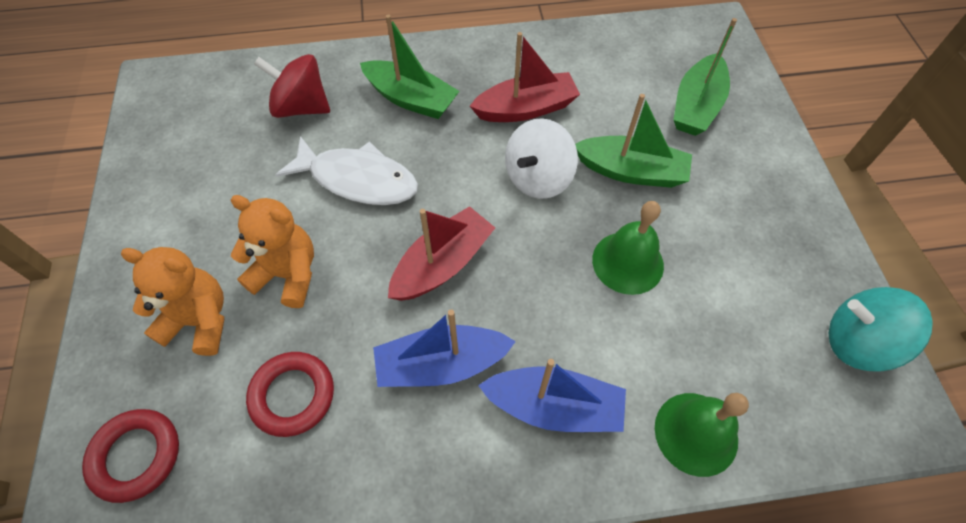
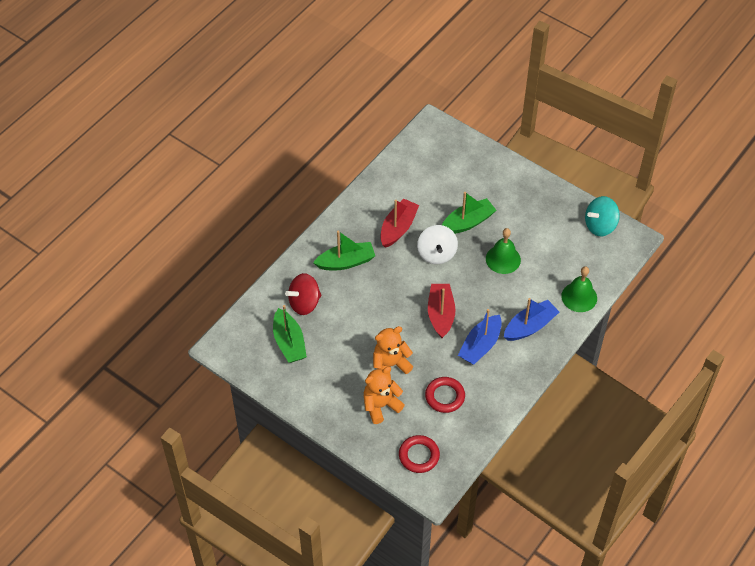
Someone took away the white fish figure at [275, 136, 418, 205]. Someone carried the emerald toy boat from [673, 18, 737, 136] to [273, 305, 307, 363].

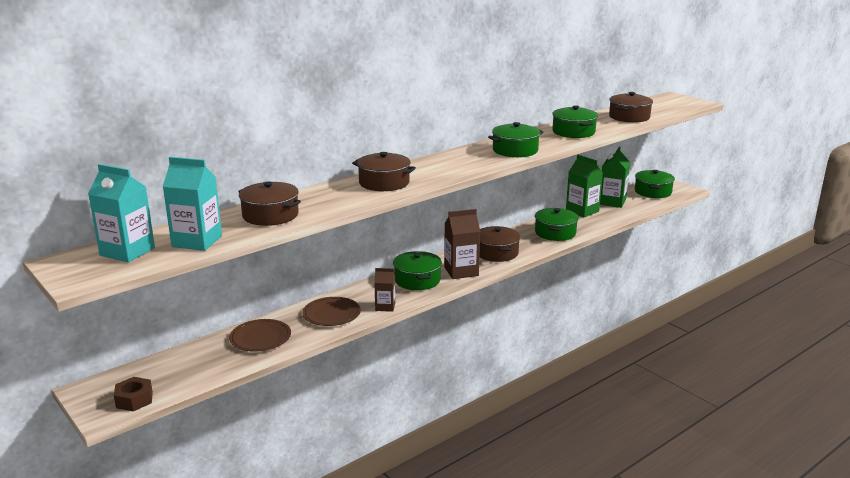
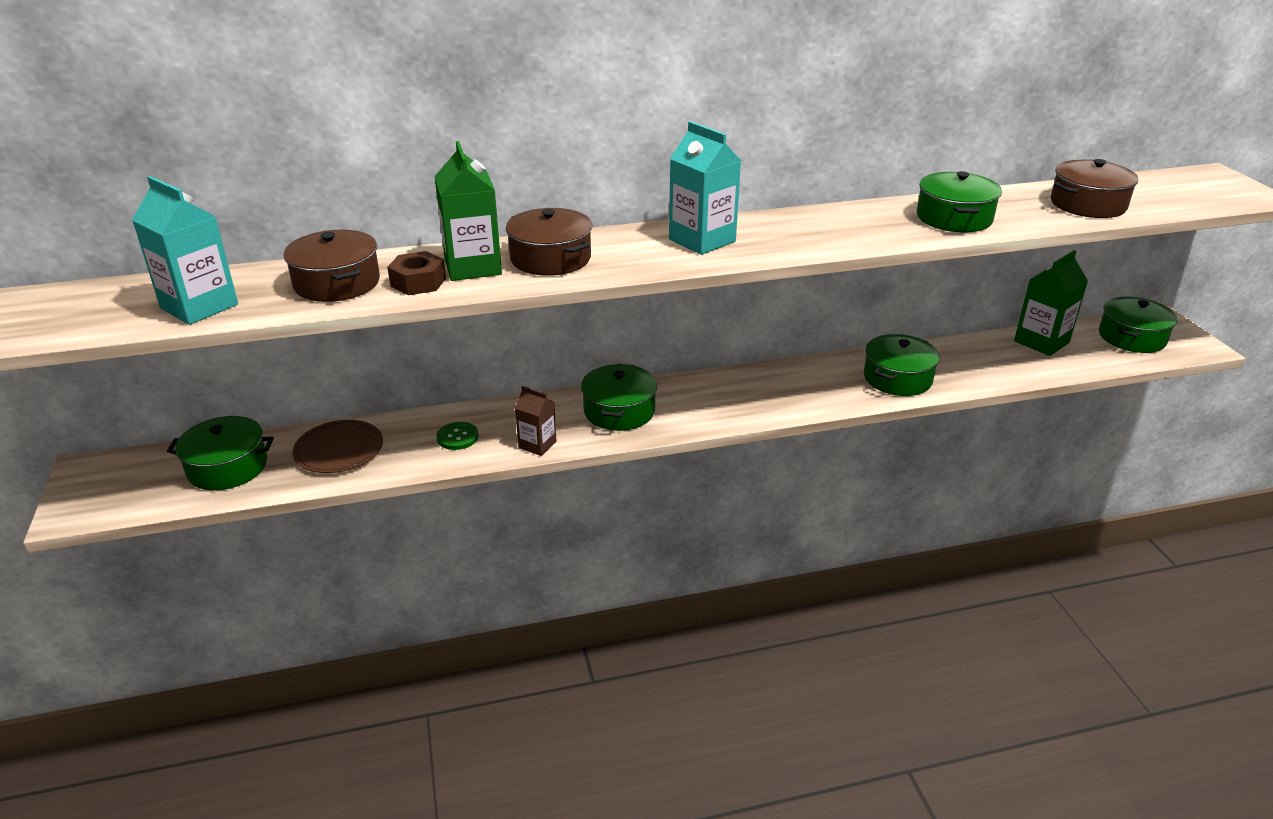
Someone carried the turquoise carton from [88, 164, 155, 262] to [669, 121, 741, 255]. Someone carried the dark brown hexagon nut from [114, 377, 153, 411] to [387, 251, 446, 295]. Someone swapped the dark brown plate at [302, 297, 361, 326] for the emerald sewing button at [436, 422, 479, 450]. Someone took away the dark brown carton at [444, 209, 481, 279]. Someone took away the dark brown cooking pot at [479, 226, 521, 262]. Someone carried the emerald cooking pot from [488, 122, 543, 157] to [167, 416, 274, 490]. Someone carried the emerald carton from [566, 155, 603, 218] to [434, 141, 502, 281].

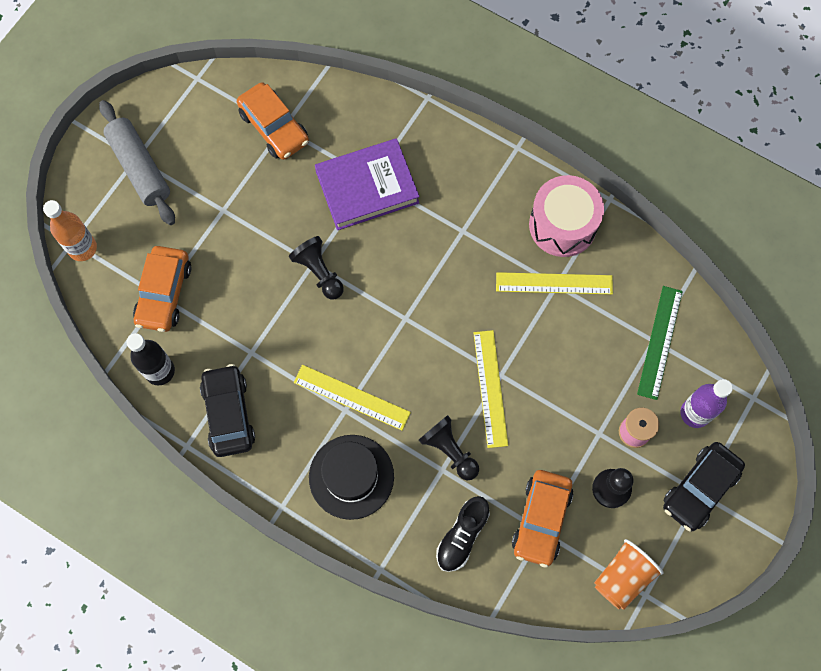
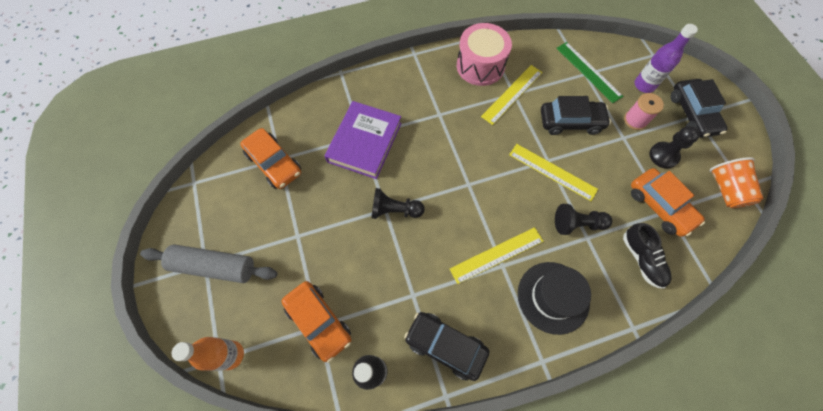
Someone rotated the bright orange toy car at [237, 82, 309, 160] by 45 degrees clockwise. Someone put down the black toy car at [541, 96, 611, 135].

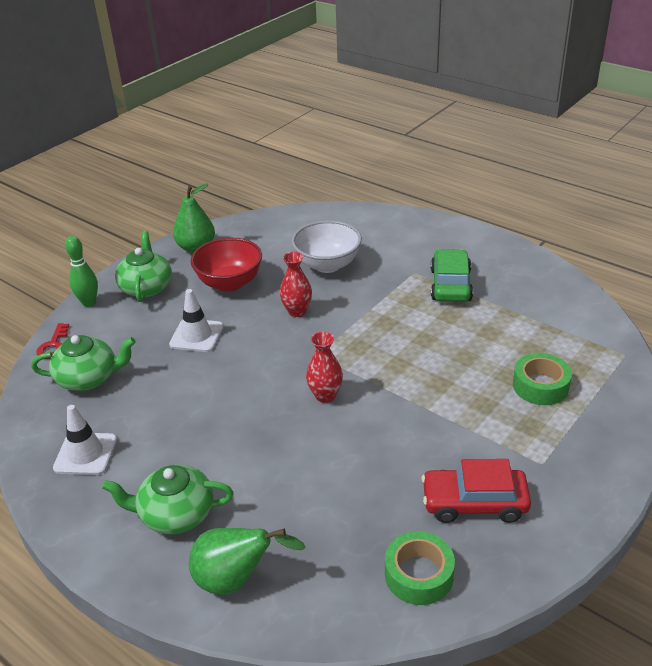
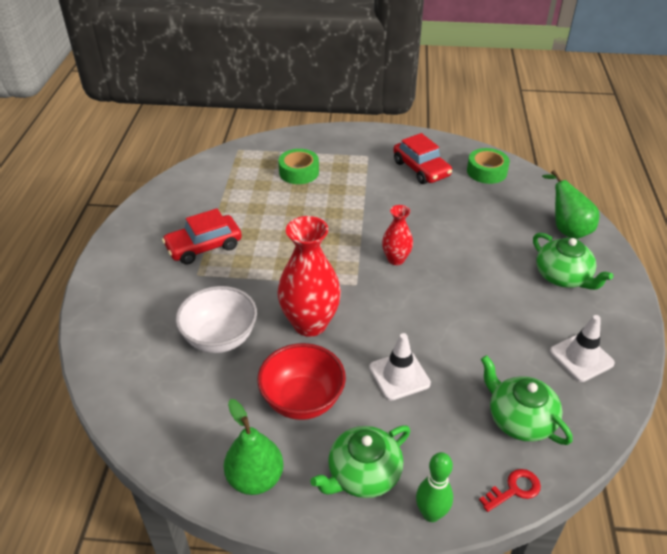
Someone scaled the crimson tall vase at [280, 252, 312, 317] by 1.82. Someone repainted the emerald toy car at [431, 249, 473, 302], which became the crimson toy car at [162, 208, 242, 265].

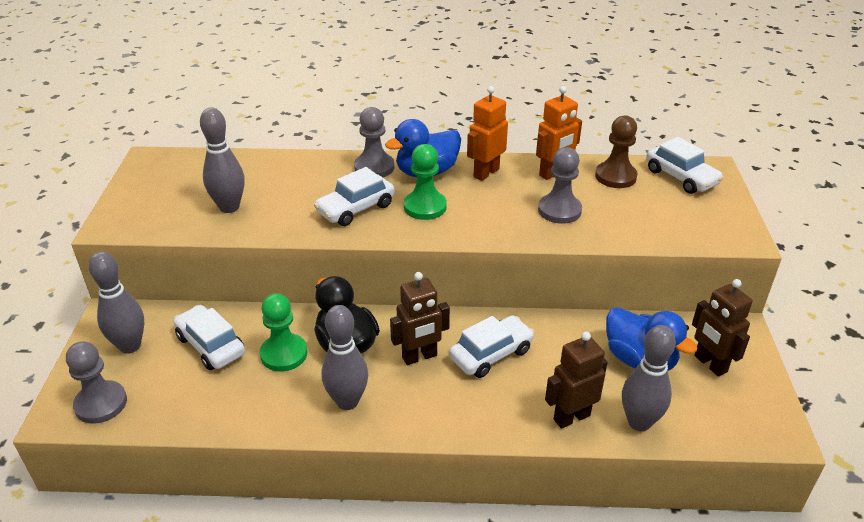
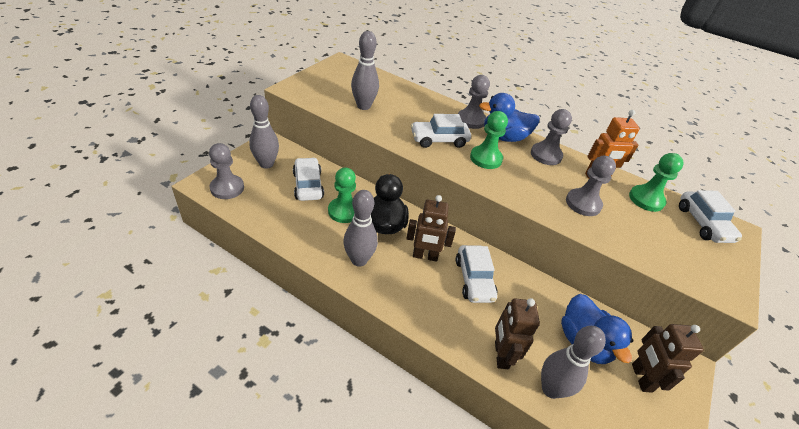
Someone rotated the white toy car at [449, 315, 534, 378] by 90 degrees clockwise. Someone swapped the bright orange robot at [467, 86, 508, 181] for the gray pawn at [531, 109, 572, 165]. Someone rotated the dark brown robot at [545, 332, 608, 429] by 90 degrees counterclockwise. Someone repainted the dark brown pawn at [595, 115, 637, 188], which became the emerald pawn at [629, 153, 684, 212].

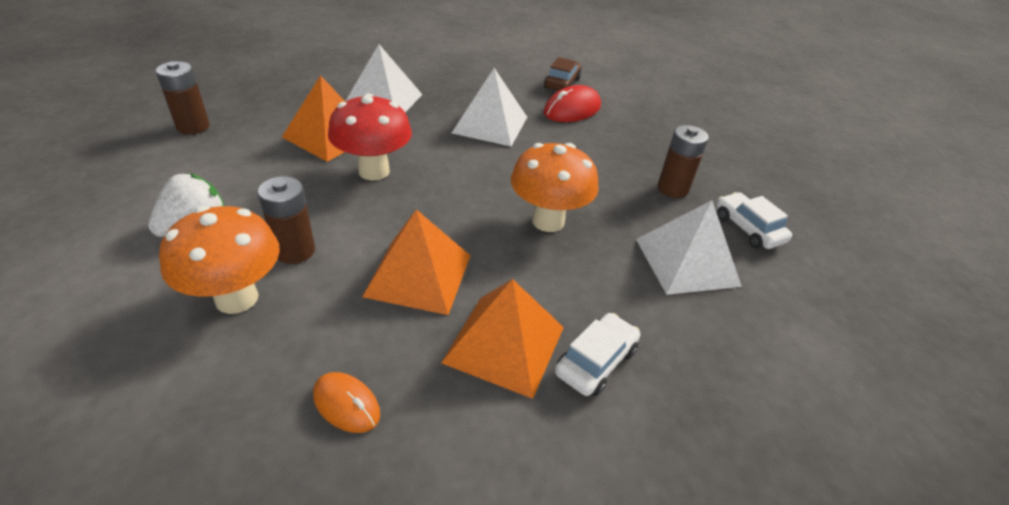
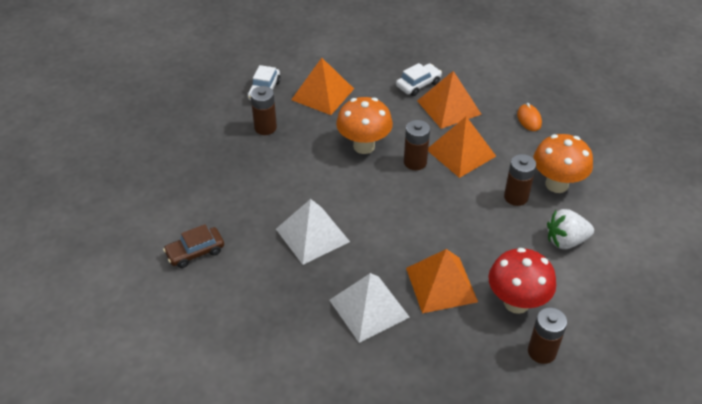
Someone carried the crimson fungus from [328, 93, 412, 181] to [488, 248, 556, 314]. Someone took away the crimson PC mouse at [544, 85, 601, 122]. Someone rotated the white toy car at [555, 313, 640, 396] by 150 degrees clockwise. Someone repainted the white pyramid at [636, 200, 742, 295], which became the bright orange pyramid at [291, 58, 354, 115]. Someone put down the dark brown battery at [404, 120, 430, 170].

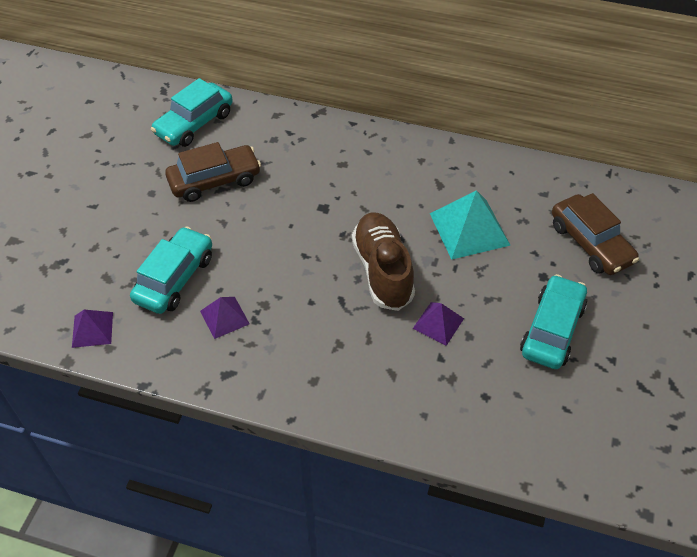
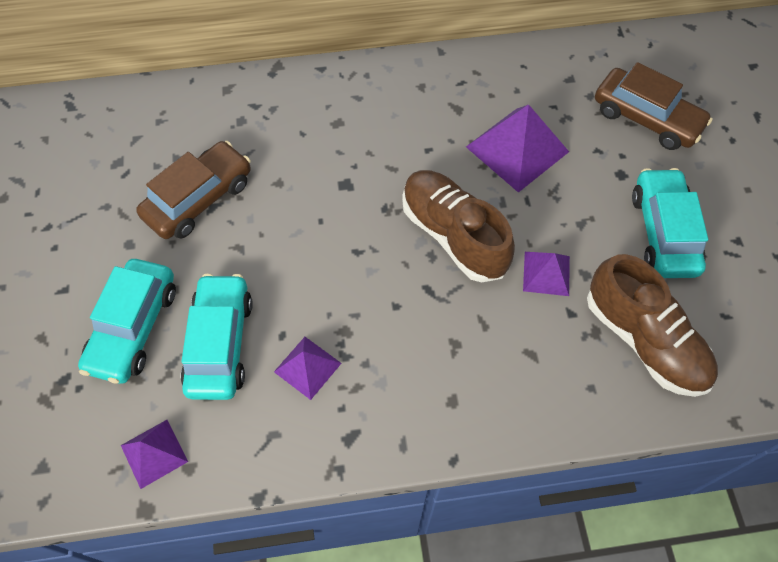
Someone carried the turquoise toy car from [151, 78, 233, 147] to [78, 259, 176, 384]. Someone repainted the turquoise pyramid at [430, 190, 511, 260], which became the royal purple pyramid at [466, 105, 569, 193]. Someone put down the dark brown sneaker at [587, 254, 718, 397].

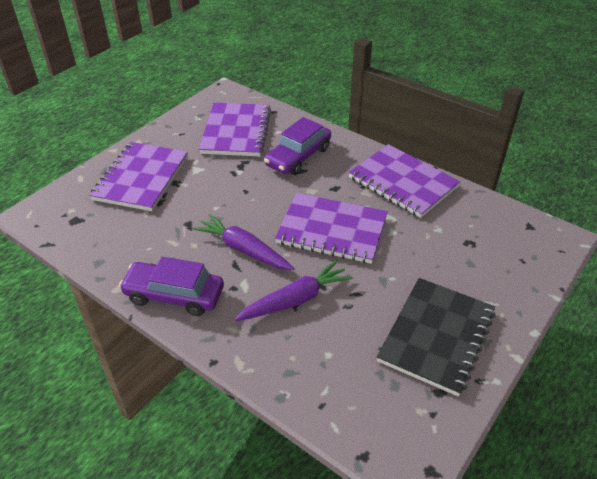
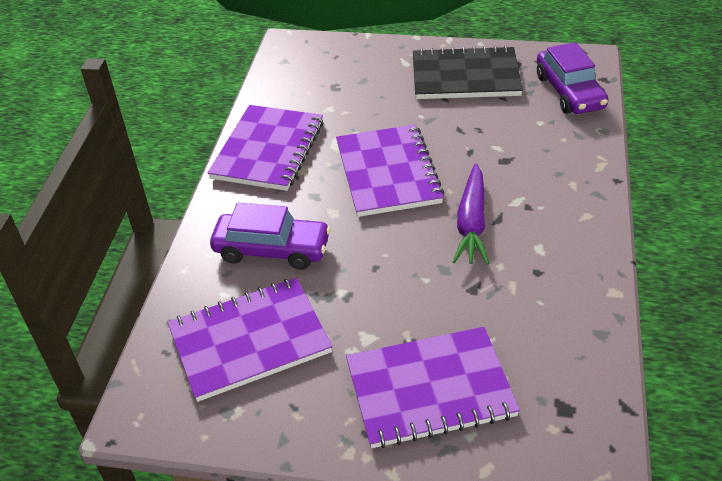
Someone carried the royal purple toy car from [119, 257, 224, 316] to [537, 42, 608, 114]. Someone took away the royal purple carrot at [235, 260, 353, 321].

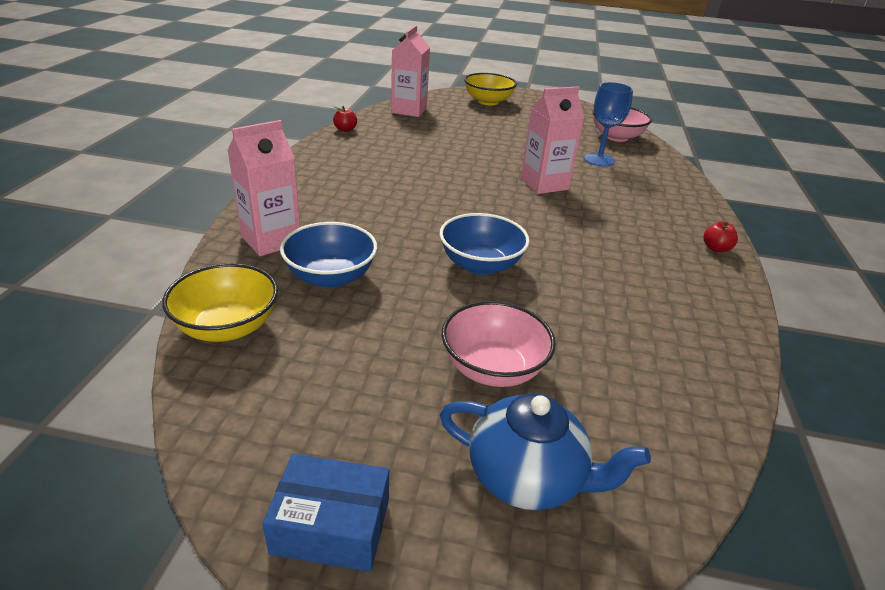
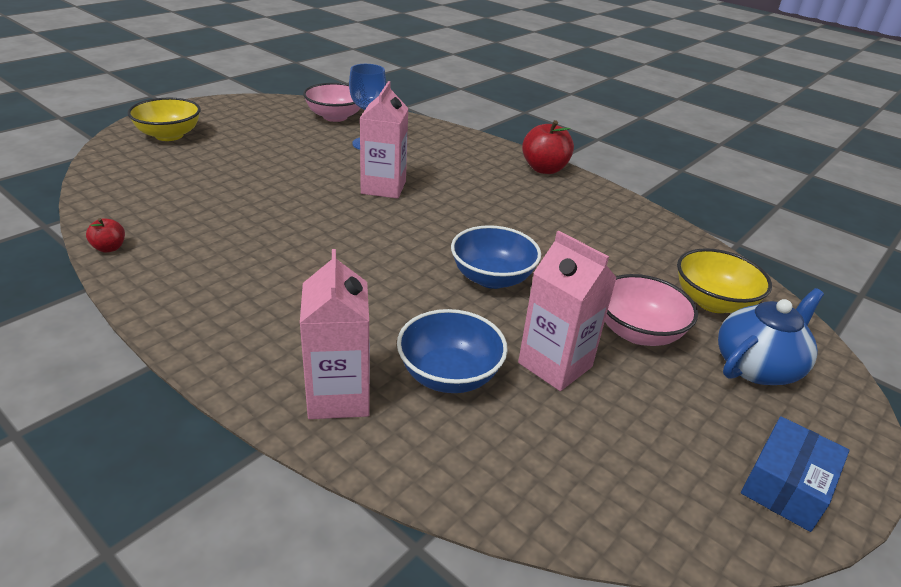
Someone carried the yellow deep dish from [162, 263, 278, 342] to [677, 248, 772, 313]. Someone carried the pink carton from [391, 25, 430, 117] to [518, 231, 617, 391]. Someone scaled the crimson toy apple at [704, 221, 738, 252] by 1.94.

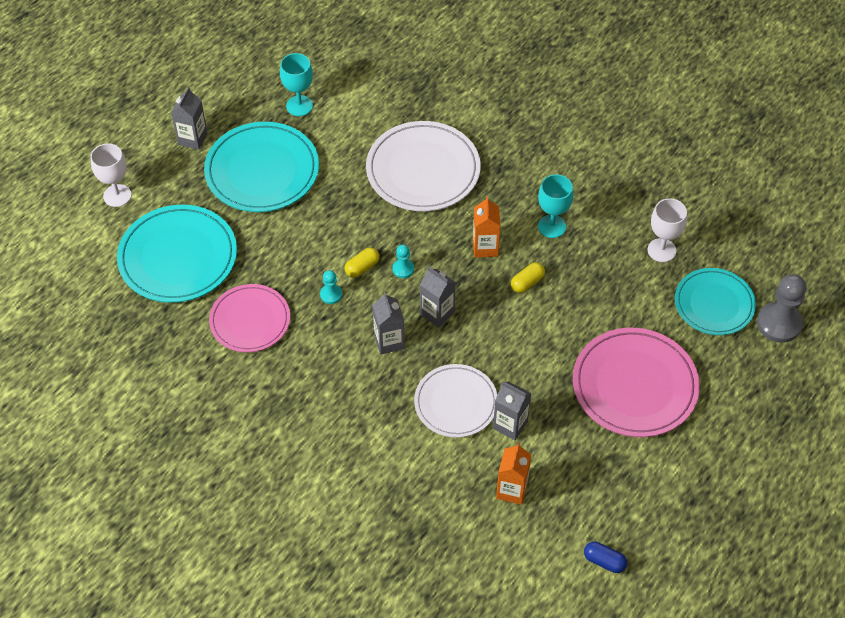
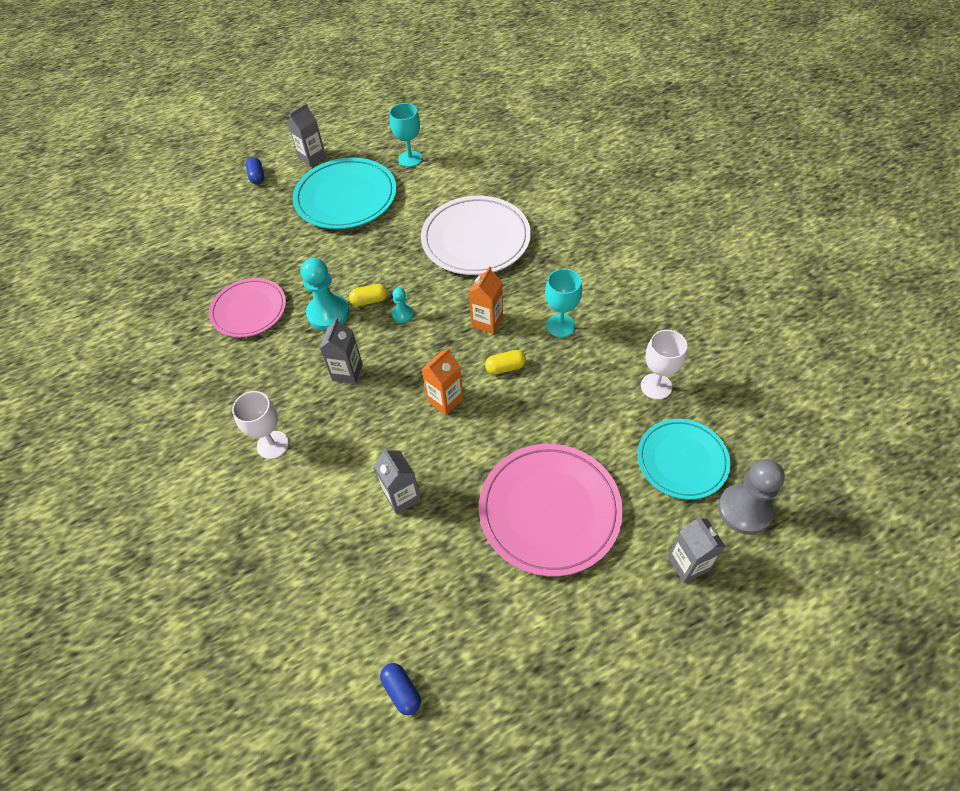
Someone carried the white chalice from [90, 143, 132, 207] to [232, 391, 289, 459]. Someone took away the turquoise plate at [117, 205, 237, 303]. Someone scaled the turquoise pawn at [320, 270, 342, 304] by 1.99. Someone took away the white plate at [414, 364, 497, 438]. Someone carried the gray carton from [420, 266, 455, 328] to [668, 516, 726, 583]. Someone carried the bright orange carton from [496, 443, 531, 505] to [421, 348, 464, 415]. Someone put down the royal blue capsule at [246, 157, 264, 185].

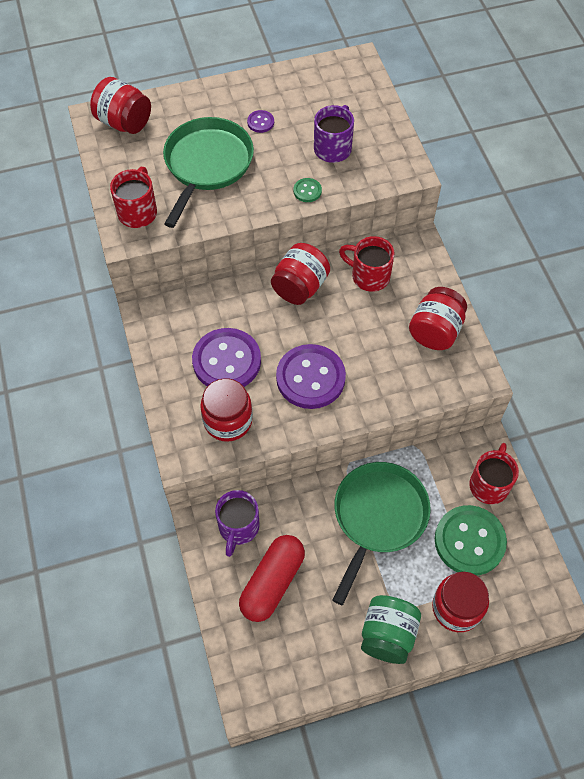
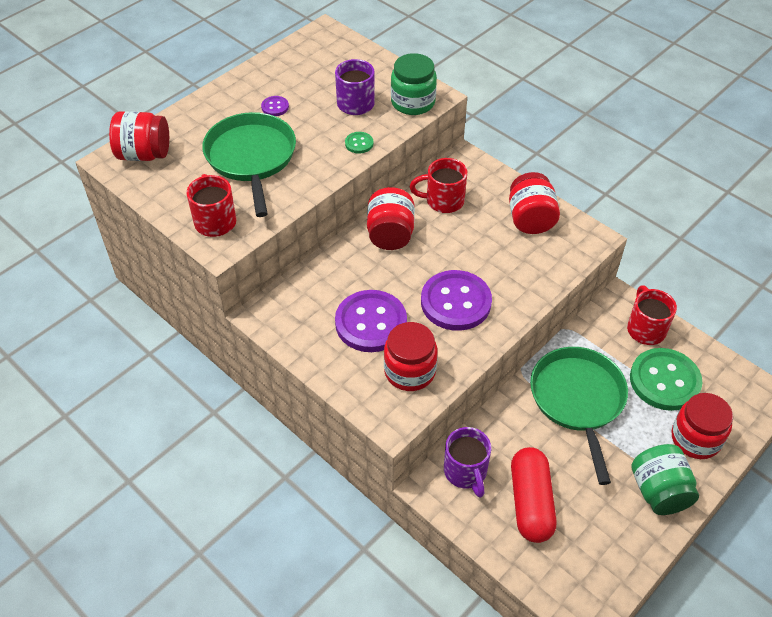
Someone put down the emerald jar at [391, 53, 437, 115].

